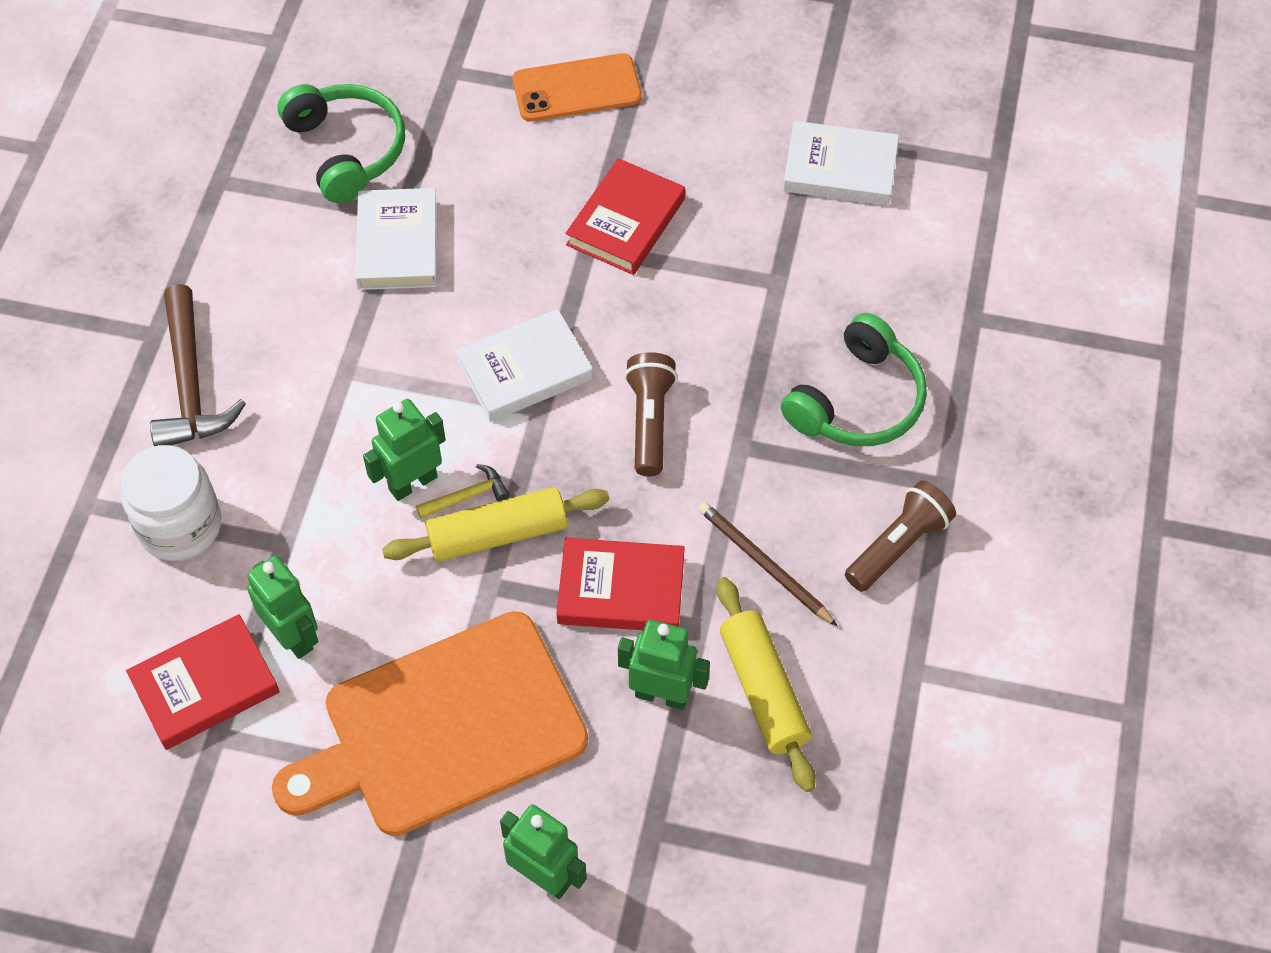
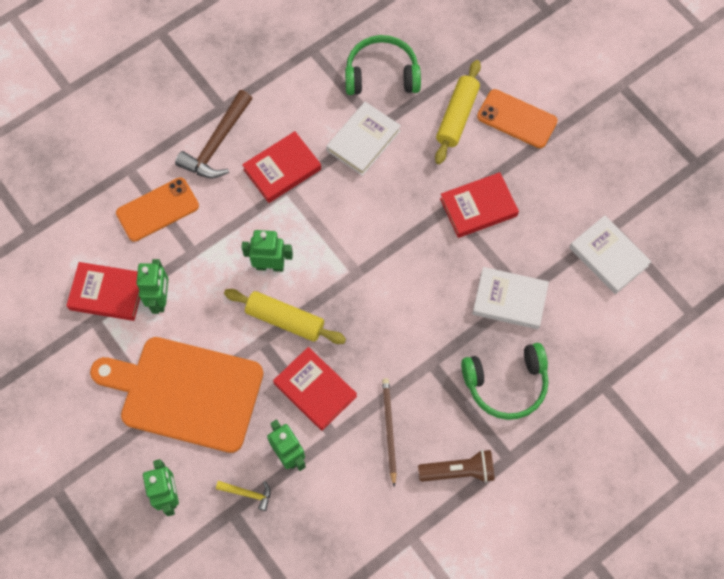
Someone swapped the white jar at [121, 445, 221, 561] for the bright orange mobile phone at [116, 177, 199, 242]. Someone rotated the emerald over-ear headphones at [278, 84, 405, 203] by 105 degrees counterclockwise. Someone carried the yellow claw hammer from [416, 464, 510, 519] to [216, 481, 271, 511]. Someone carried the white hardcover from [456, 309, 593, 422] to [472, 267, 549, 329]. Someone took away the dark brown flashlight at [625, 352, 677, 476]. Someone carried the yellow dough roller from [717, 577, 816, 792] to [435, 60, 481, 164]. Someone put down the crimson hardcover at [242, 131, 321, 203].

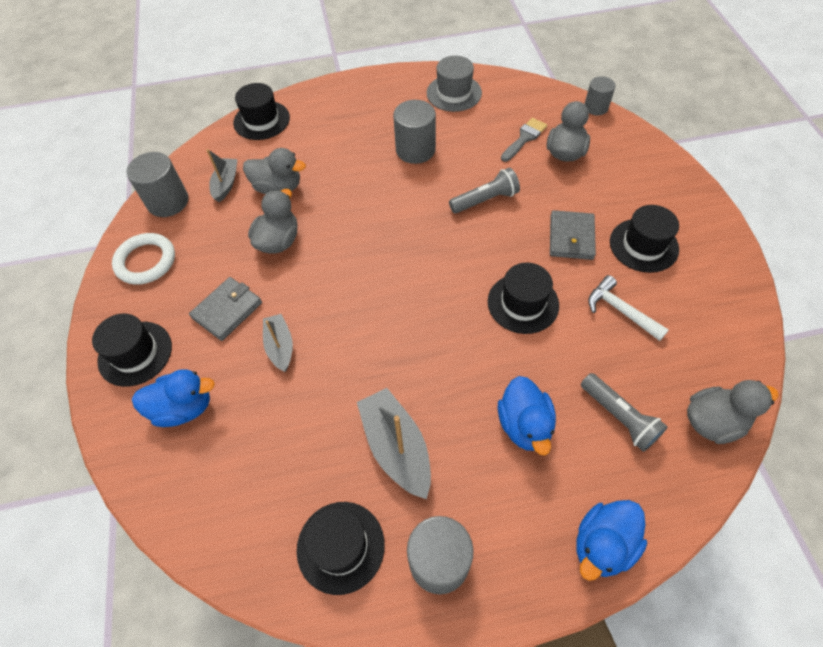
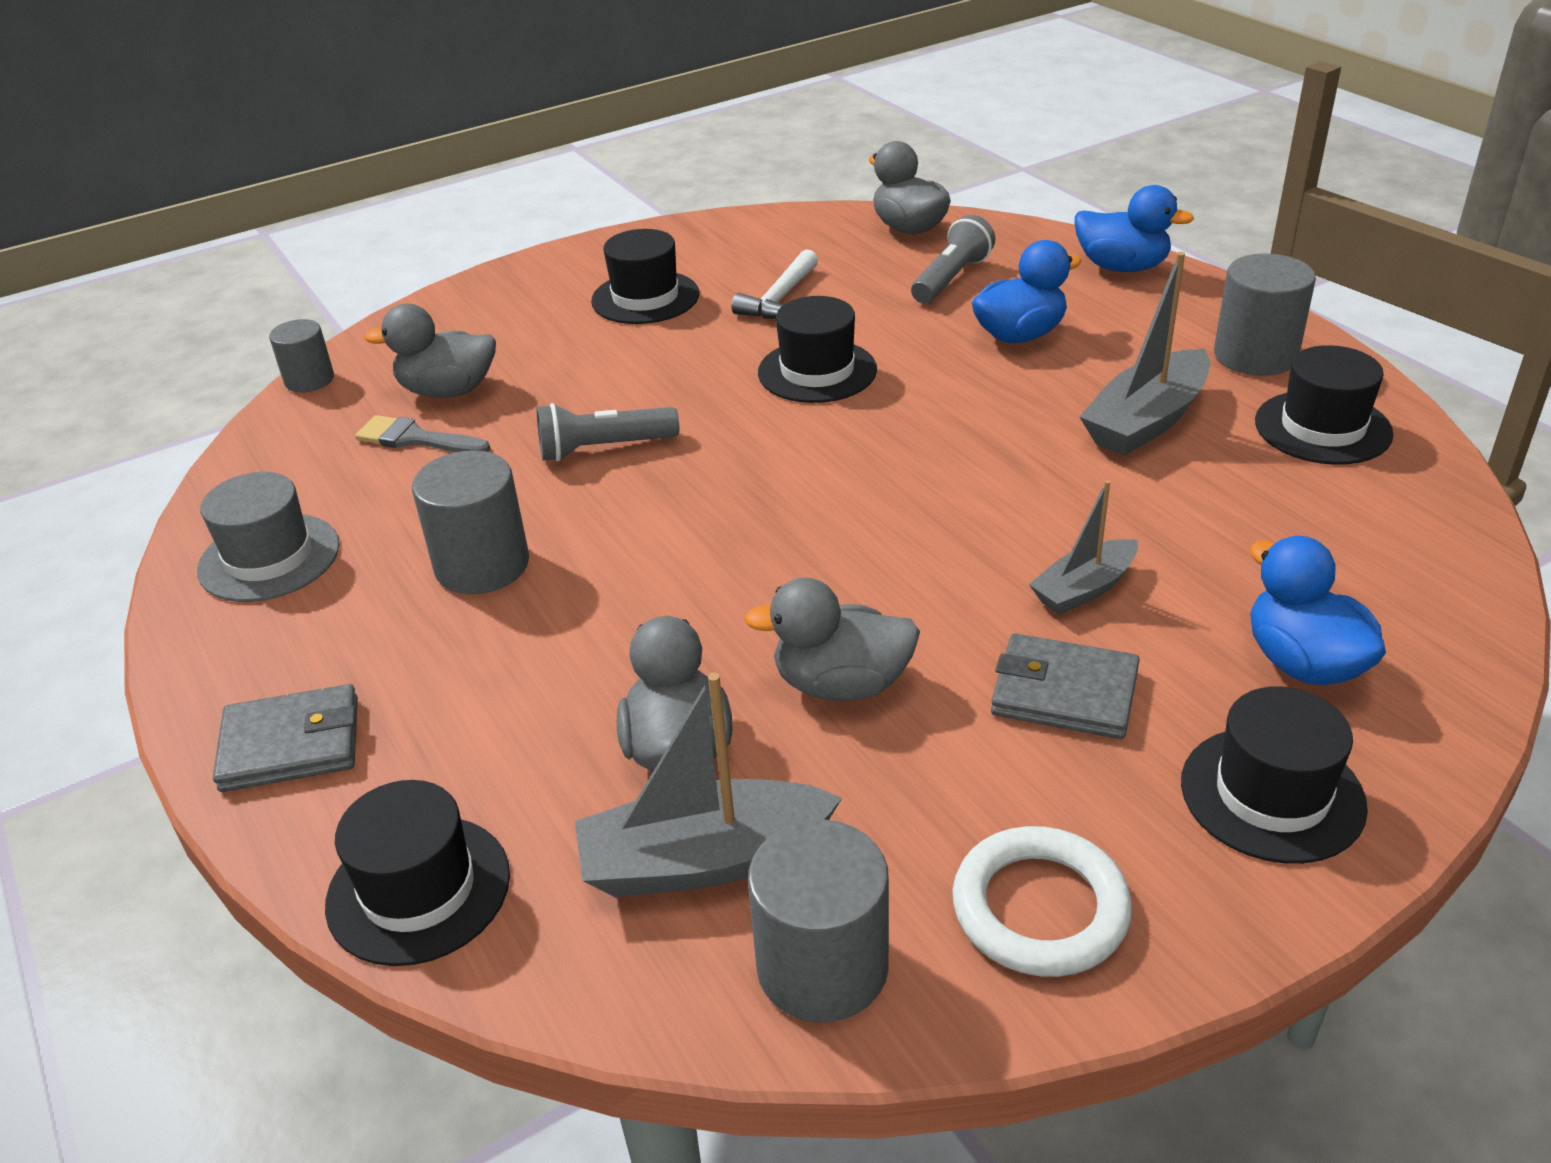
Someone scaled the gray toy boat at [207, 149, 238, 202] by 1.62. Someone rotated the gray flashlight at [449, 167, 520, 213] by 60 degrees counterclockwise. Someone carried the gray billfold from [550, 210, 596, 260] to [213, 684, 358, 792].

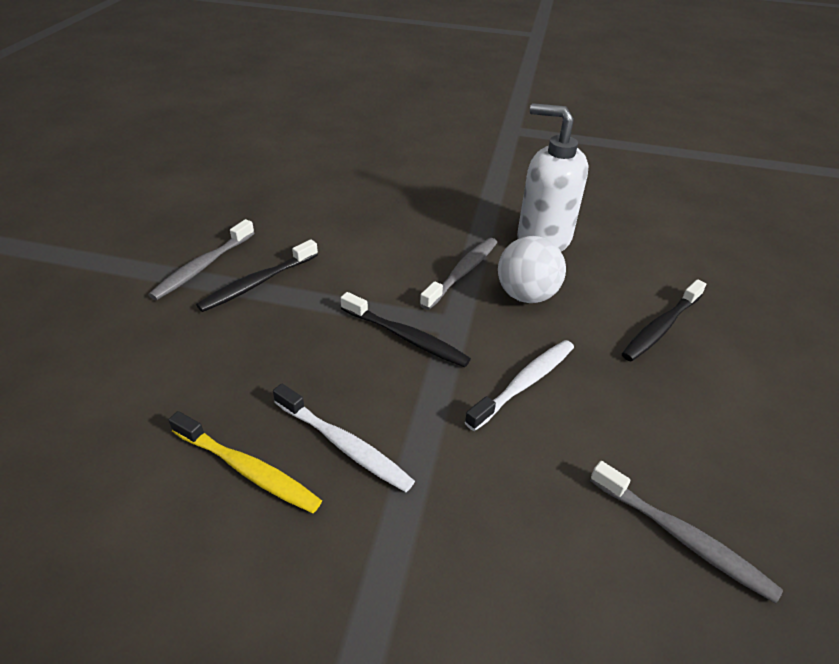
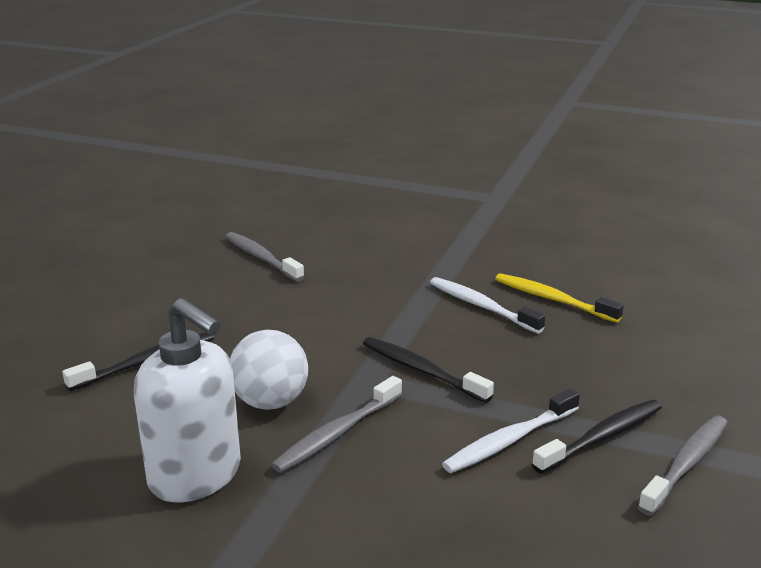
Someone carried the white dental brush from [465, 340, 574, 431] to [442, 388, 580, 473].

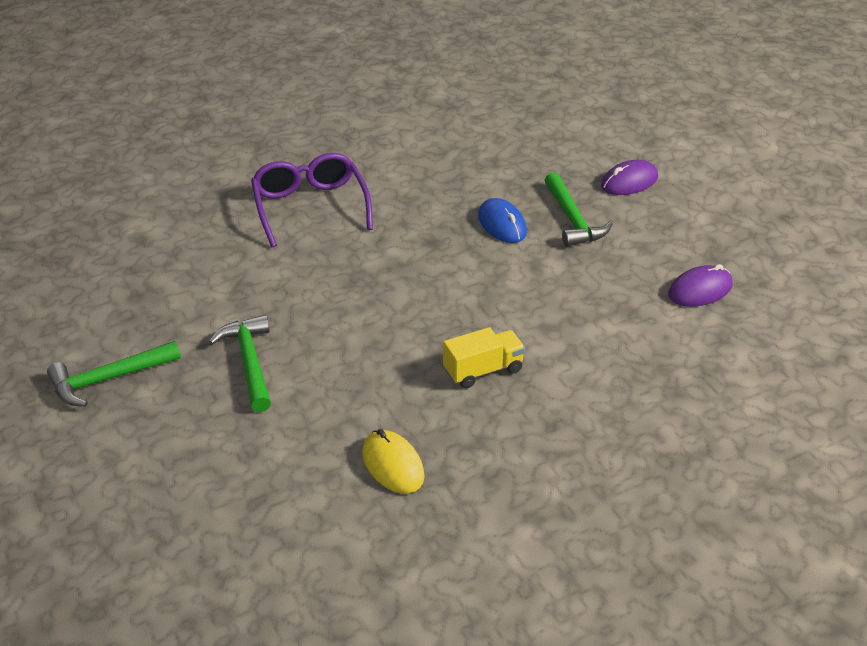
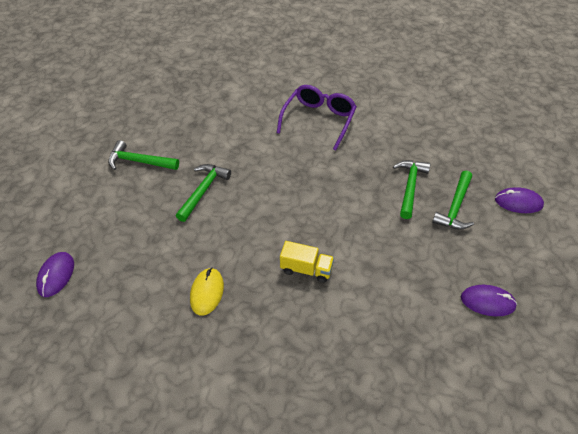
Someone swapped the royal blue PC mouse at [478, 198, 527, 243] for the emerald claw hammer at [393, 160, 430, 219]. Someone put down the royal purple PC mouse at [36, 252, 74, 297].

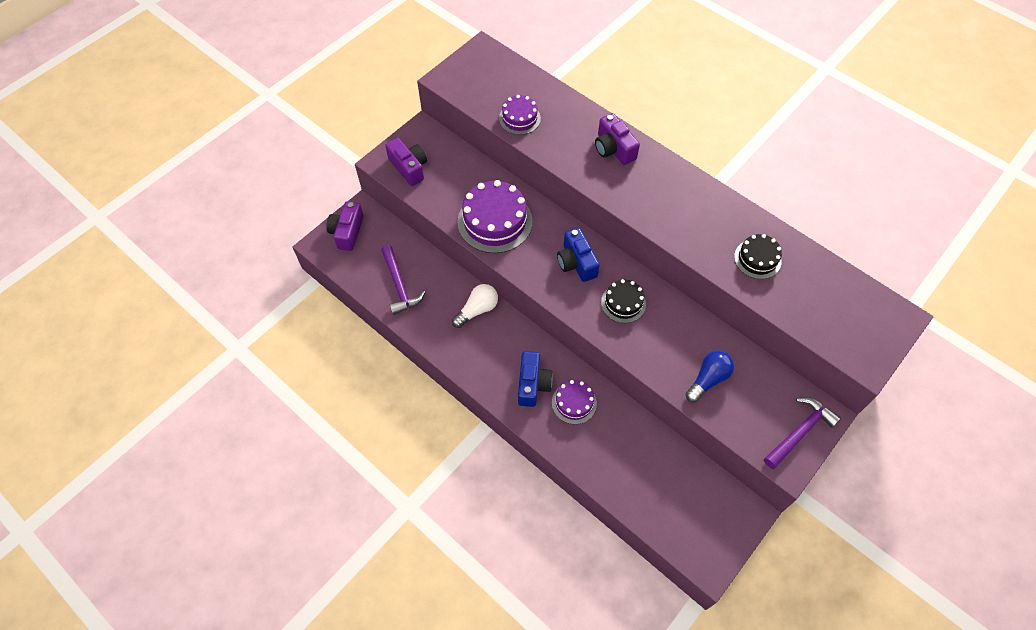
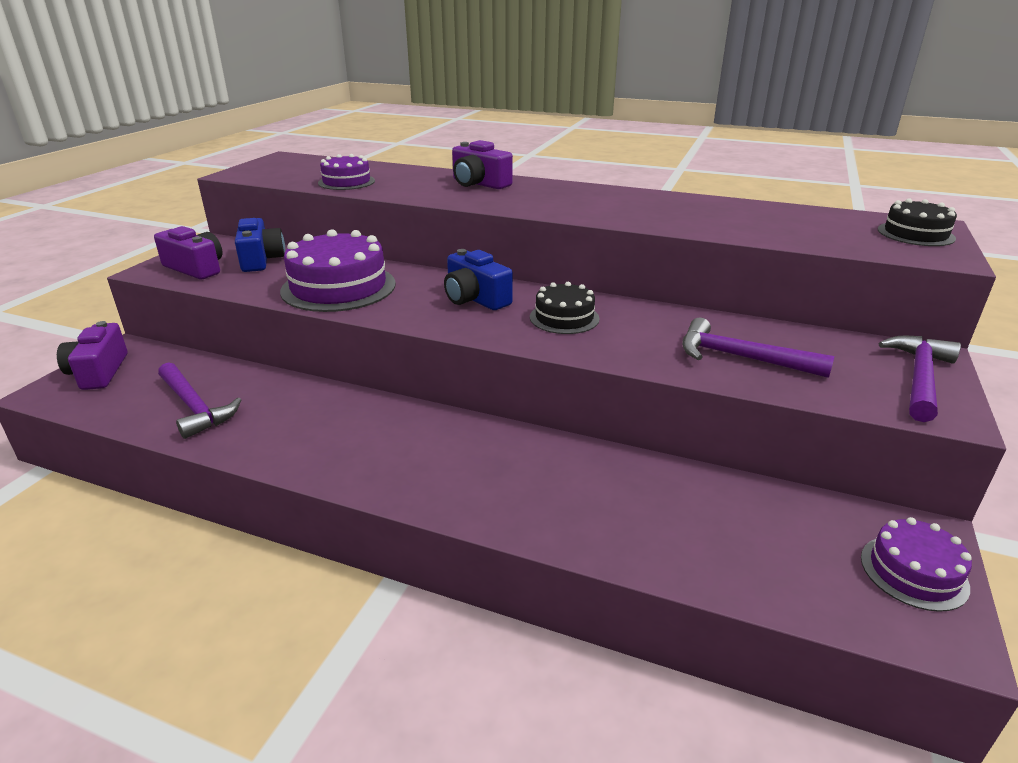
Someone took away the white light bulb at [452, 284, 498, 328]. Someone carried the royal blue compact camera from [518, 351, 553, 407] to [235, 218, 285, 272]. Someone carried the royal purple gateau from [552, 380, 597, 424] to [861, 517, 972, 612]. Someone swapped the royal blue light bulb at [686, 351, 734, 403] for the royal purple claw hammer at [682, 318, 835, 378]. Someone carried the black gateau from [734, 234, 782, 279] to [878, 198, 957, 246].

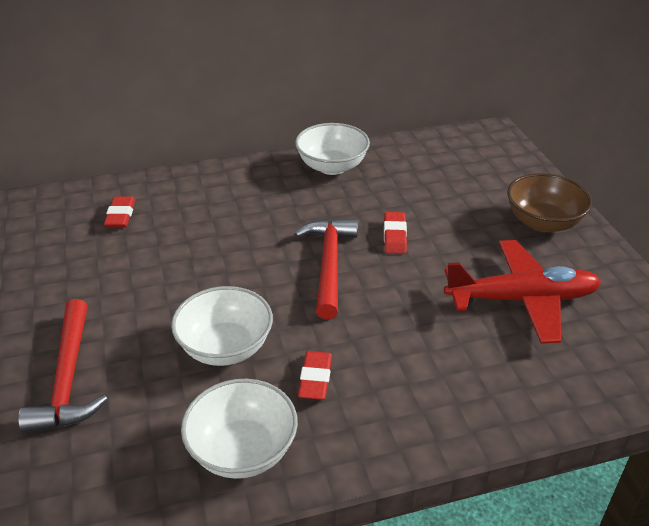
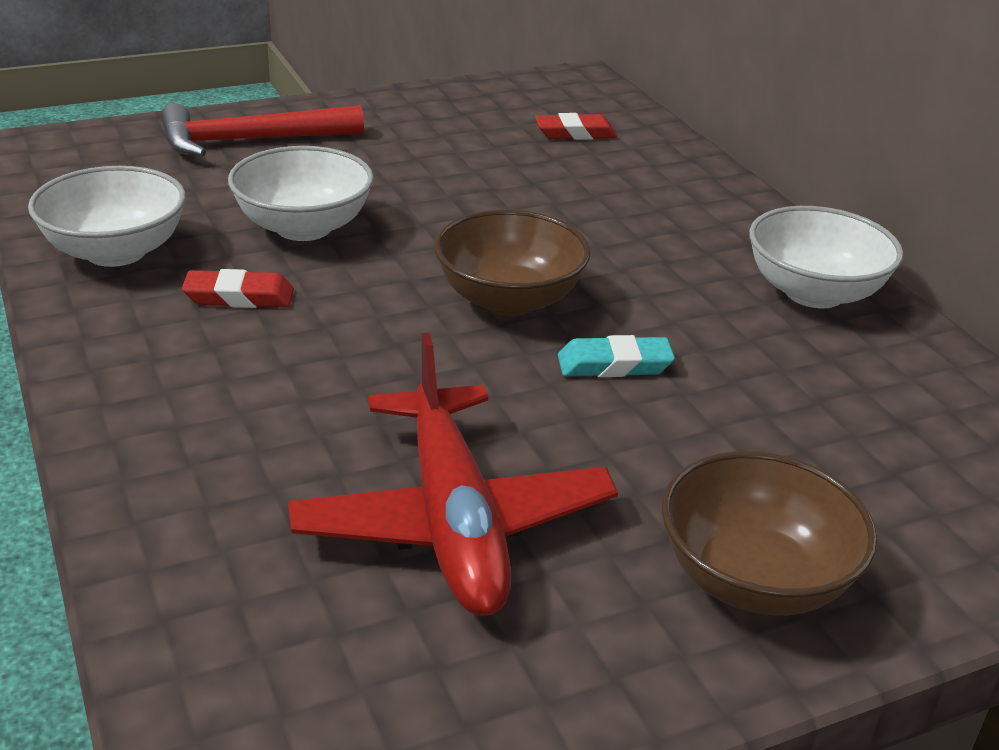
Someone swapped the crimson claw hammer at [294, 219, 358, 319] for the dark brown deep dish at [434, 210, 591, 316]. Someone repainted the crimson eraser at [384, 212, 407, 254], which became the turquoise eraser at [558, 335, 675, 377].

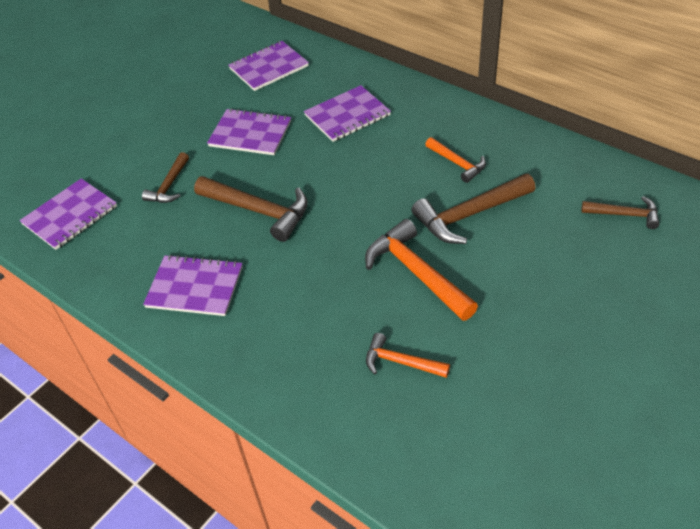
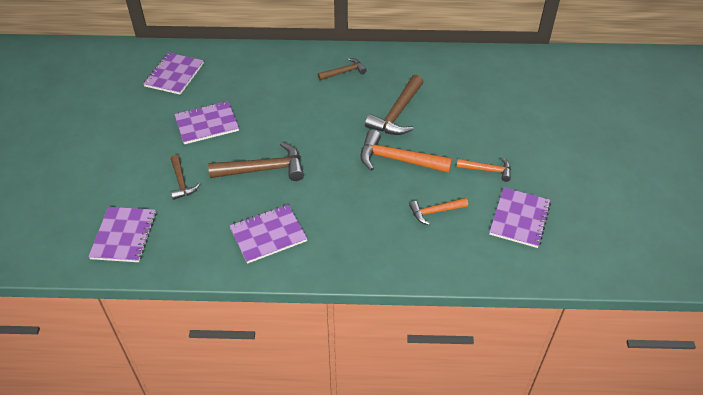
Someone carried the royal purple exercise book from [304, 85, 391, 142] to [489, 187, 551, 248]. Someone carried the bright orange claw hammer from [425, 137, 486, 183] to [457, 157, 511, 182]. Someone carried the dark brown claw hammer from [581, 196, 659, 229] to [318, 58, 367, 80].

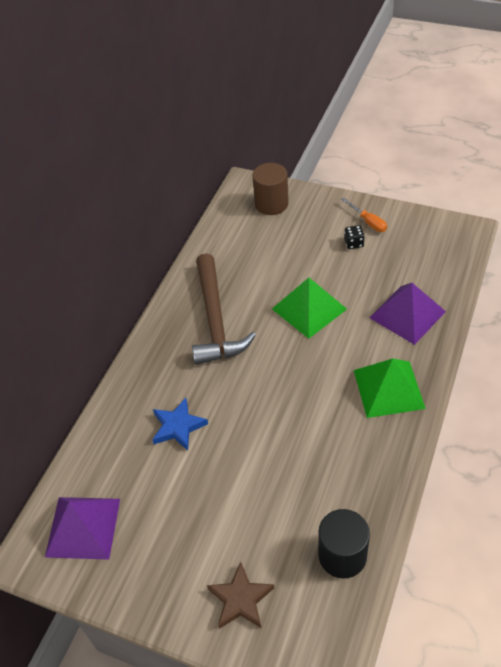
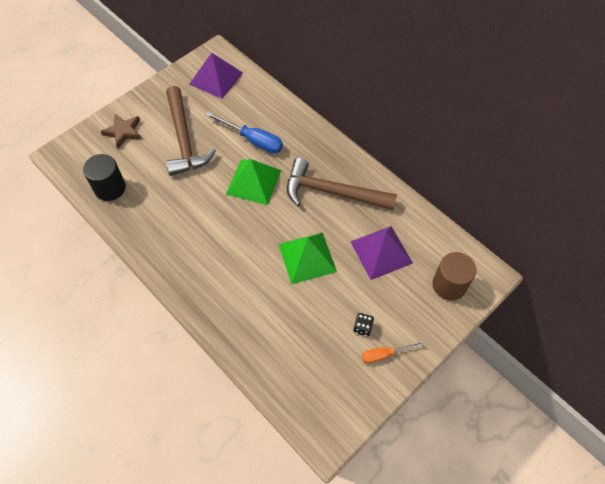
Someone swapped the royal blue star shape at [152, 398, 208, 451] for the royal blue screwdriver at [205, 112, 283, 154]. Someone carried the emerald pyramid from [354, 359, 426, 418] to [226, 159, 281, 205]. Someone carried the royal purple pyramid from [369, 283, 446, 345] to [351, 226, 413, 280]. Someone put down the dark brown claw hammer at [166, 86, 216, 176].

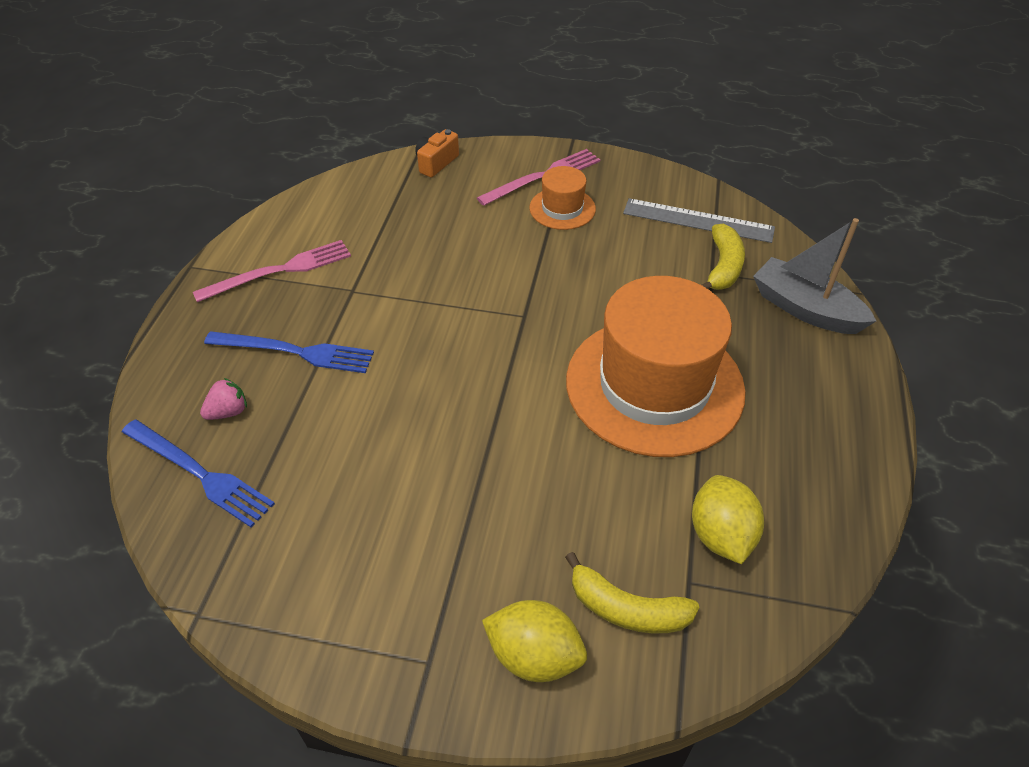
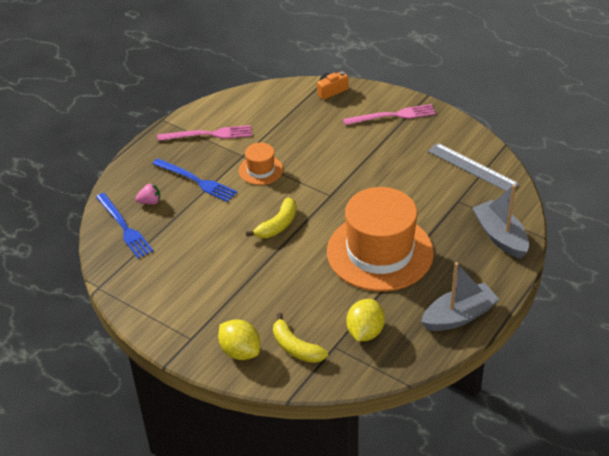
Someone carried the bright orange hat from [529, 166, 596, 230] to [239, 143, 283, 185]. Someone carried the yellow banana from [702, 224, 745, 290] to [246, 197, 296, 238]. Someone put down the gray toy boat at [421, 262, 500, 331].

